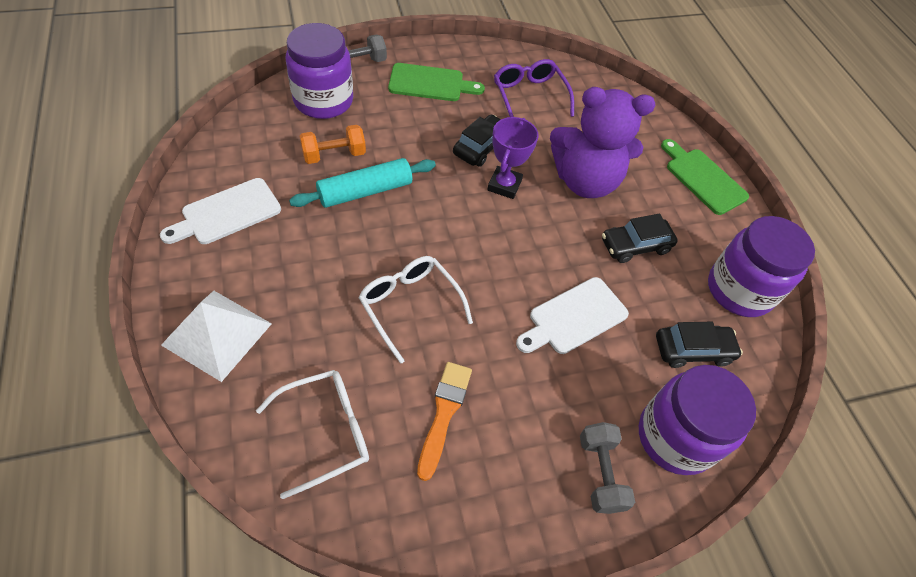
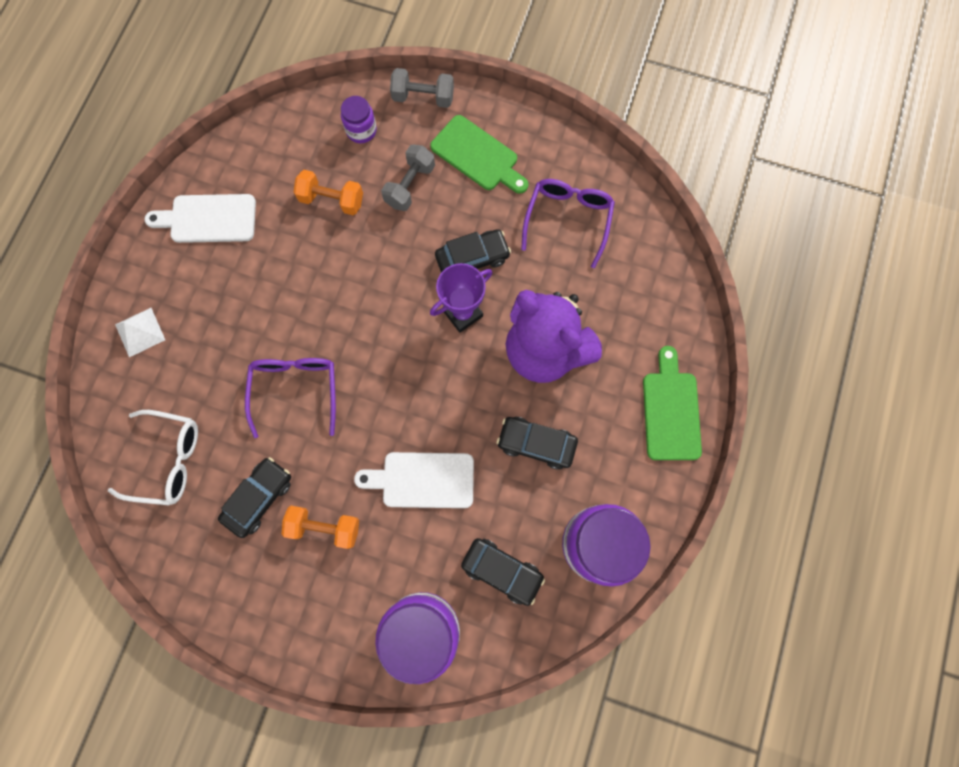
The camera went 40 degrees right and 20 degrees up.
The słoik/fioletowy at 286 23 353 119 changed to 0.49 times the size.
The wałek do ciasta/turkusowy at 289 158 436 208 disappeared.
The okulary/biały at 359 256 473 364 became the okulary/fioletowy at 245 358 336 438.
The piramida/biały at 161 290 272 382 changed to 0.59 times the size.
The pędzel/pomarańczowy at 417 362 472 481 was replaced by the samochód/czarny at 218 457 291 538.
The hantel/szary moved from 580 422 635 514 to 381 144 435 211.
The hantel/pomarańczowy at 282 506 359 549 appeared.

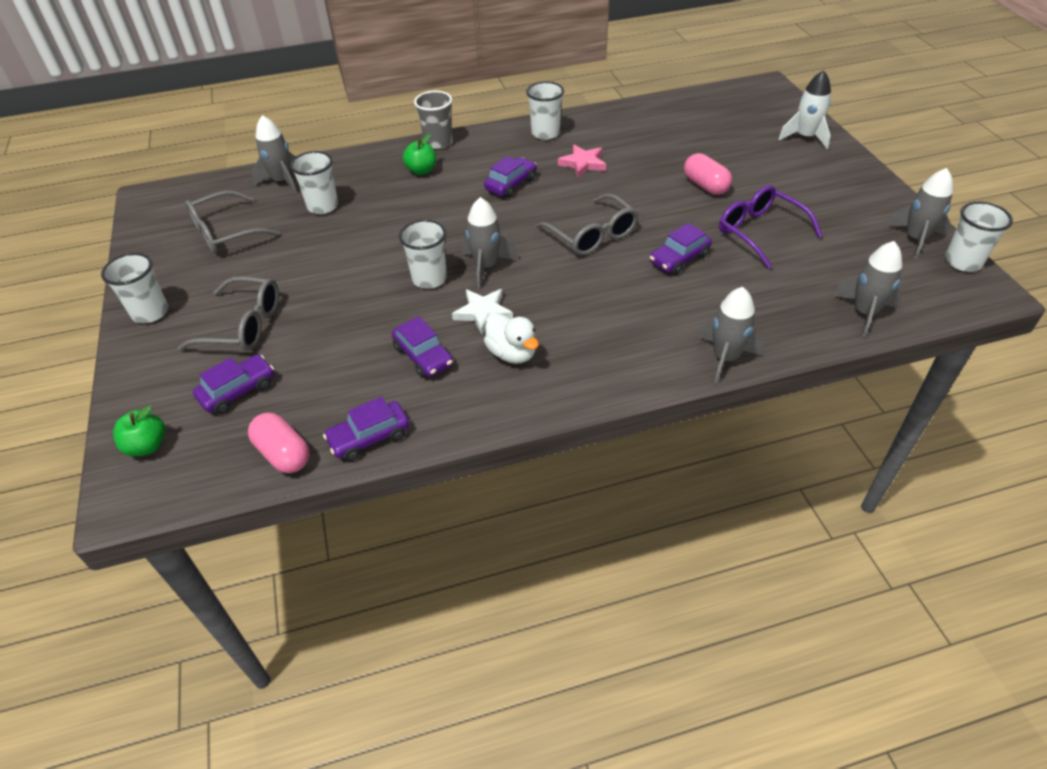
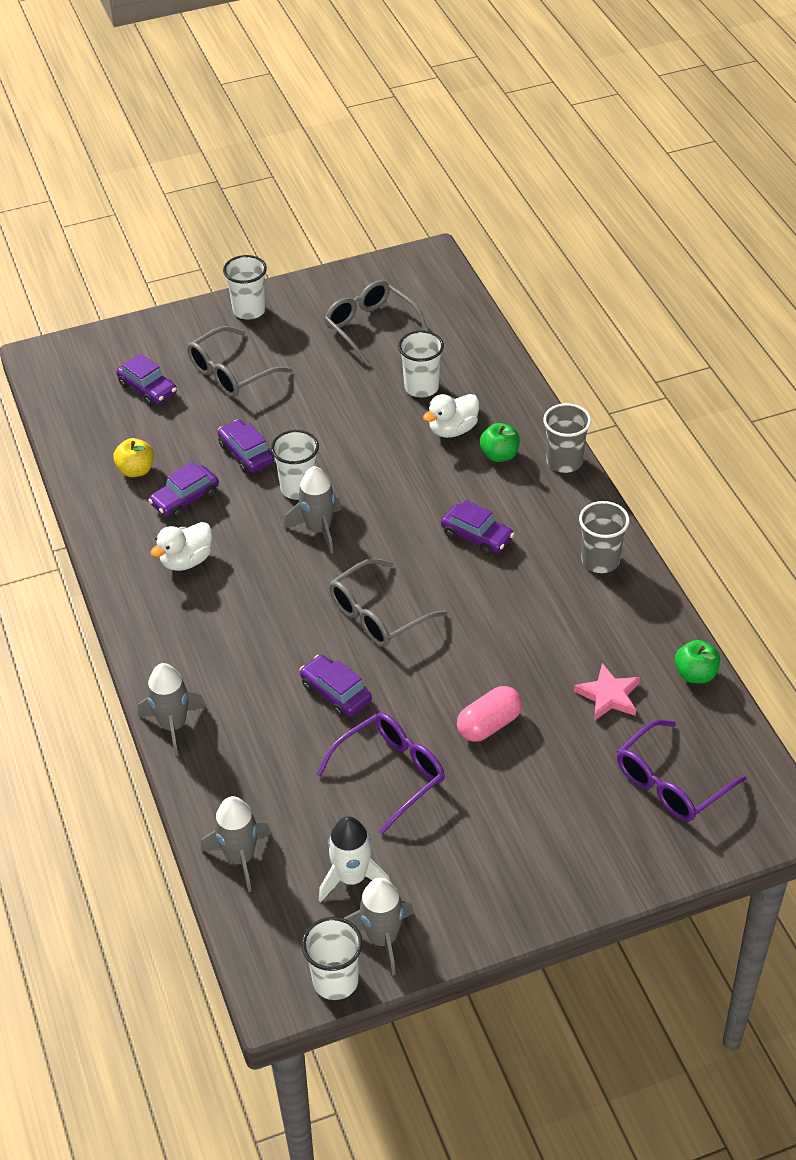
The camera went 85 degrees right and 0 degrees up.
The rakieta/biały moved from 779 70 831 149 to 319 816 390 902.
The szklanka/biały at 526 81 564 140 became the szklanka/szary at 579 501 630 573.
The rakieta/szary at 252 115 297 194 disappeared.
The gwiazda/różowy moved from 558 145 606 178 to 574 663 640 721.
The okulary/szary at 178 276 279 351 turned 45 degrees clockwise.
The gwiazda/biały at 452 289 513 334 disappeared.
The samochód/fioletowy moved from 323 397 410 461 to 218 420 274 473.
The jabłko/zielony moved from 113 405 166 456 to 675 640 720 683.
The kapsułka/różowy at 248 413 310 473 disappeared.
The kaczka/biały at 423 394 479 438 appeared.
The jabłko/żółty at 113 438 154 477 appeared.
The okulary/fioletowy at 617 719 747 821 appeared.

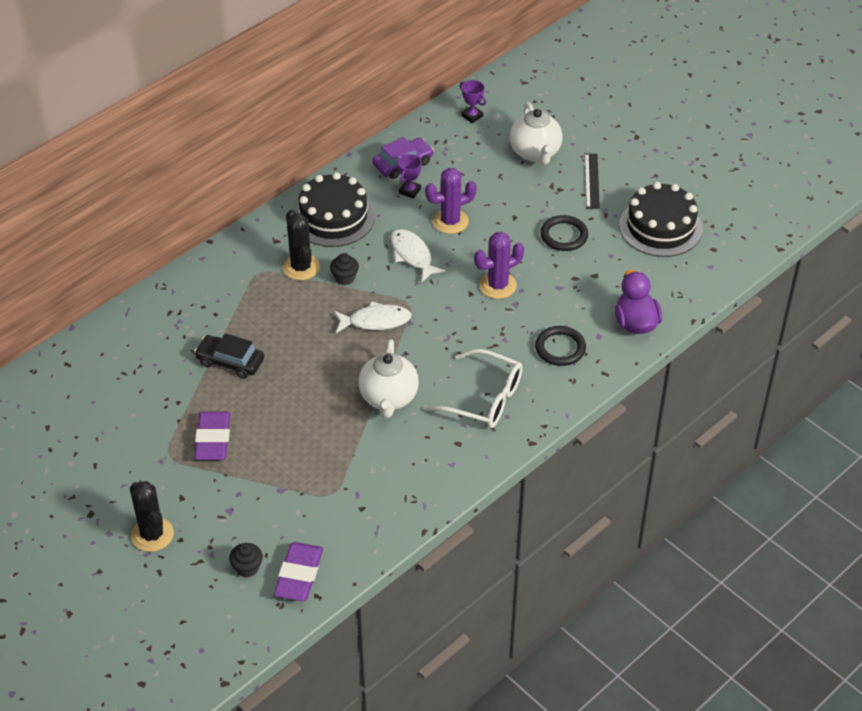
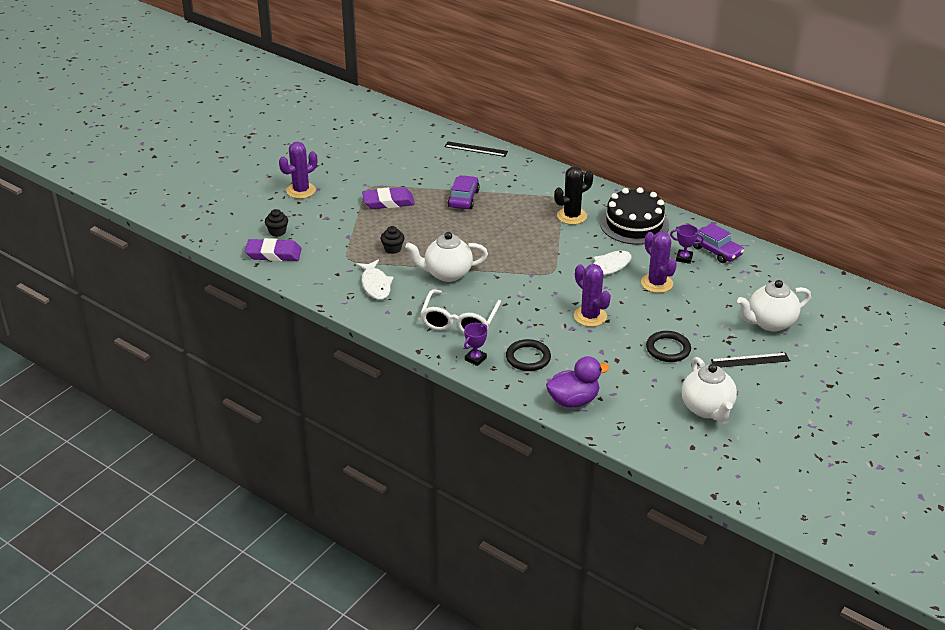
The camera went 80 degrees right and 10 degrees down.
The puchar/fioletowy moved from 460 80 486 123 to 464 323 487 366.
The tort/czarny at 619 182 703 257 was replaced by the imbryk/biały at 682 357 737 422.
The muffinka/czarny moved from 330 253 359 285 to 381 226 404 254.
The ryba/biały moved from 334 301 412 333 to 356 260 394 300.
The samochód/czarny at 194 333 264 379 became the samochód/fioletowy at 448 175 480 209.
The kaktus/czarny at 130 481 174 552 became the kaktus/fioletowy at 279 142 317 199.
The linijka/czarny at 445 142 508 157 appeared.

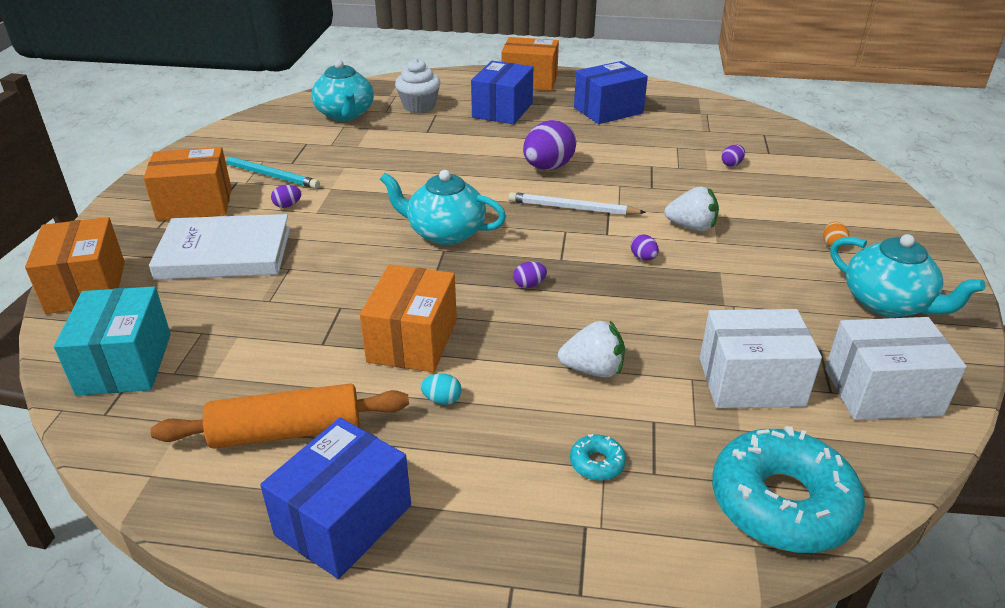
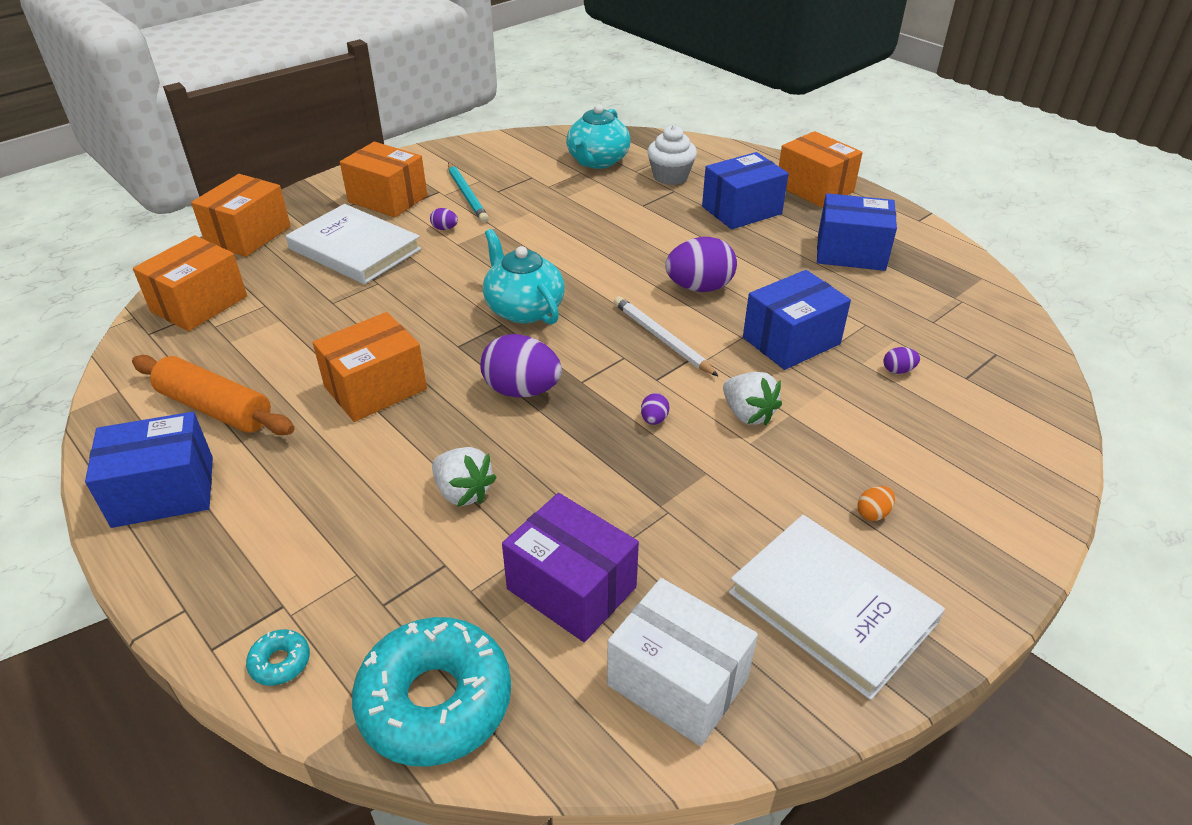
The camera went 40 degrees right and 5 degrees up.
The imbryk/turkusowy at 830 234 986 317 was replaced by the książka/biały at 729 515 945 700.
The jajko/fioletowy at 513 262 547 288 changed to 2.28 times the size.
The pudełko/turkusowy at 54 287 171 396 became the pudełko/pomarańczowy at 133 235 247 331.
The pudełko/biały at 700 309 822 408 became the pudełko/fioletowy at 502 493 639 642.
The jajko/turkusowy at 421 374 462 405 disappeared.
The donut/turkusowy moved from 570 434 626 481 to 246 629 310 686.
The pudełko/niebieski at 743 270 851 370 appeared.

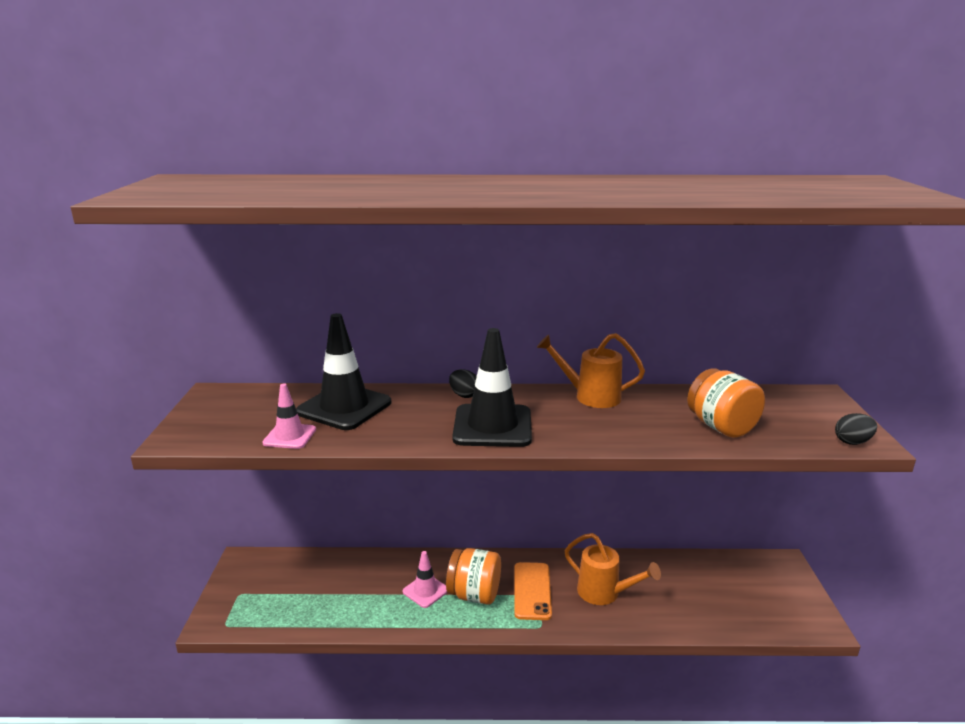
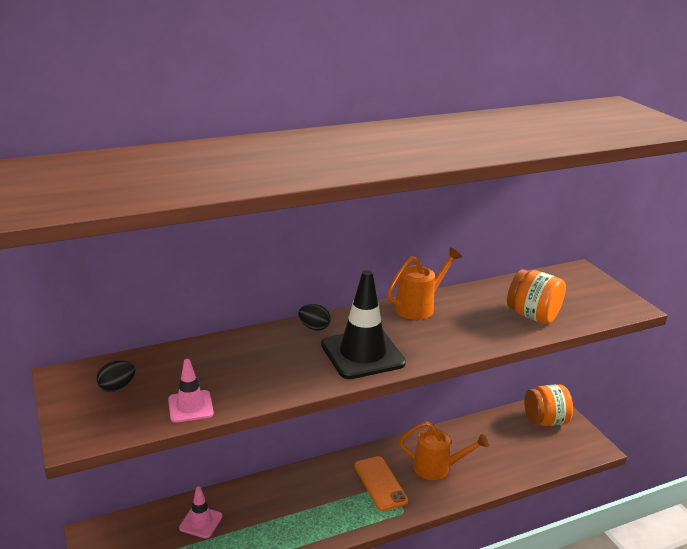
The camera went 25 degrees left and 5 degrees up.
The pachołek/czarny at 296 313 391 430 disappeared.
The konewka/pomarańczowy at 537 333 645 408 turned 150 degrees clockwise.
The jajko/czarny moved from 835 413 877 445 to 97 361 135 392.
The słoik/pomarańczowy moved from 446 548 501 605 to 524 384 573 426.
The pachołek/różowy moved from 403 551 447 608 to 179 487 222 539.

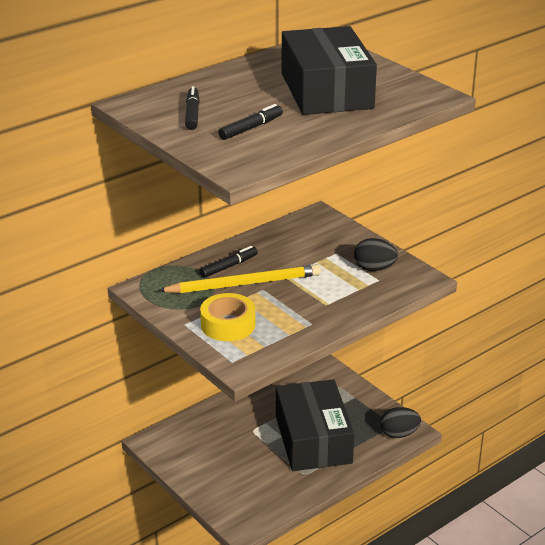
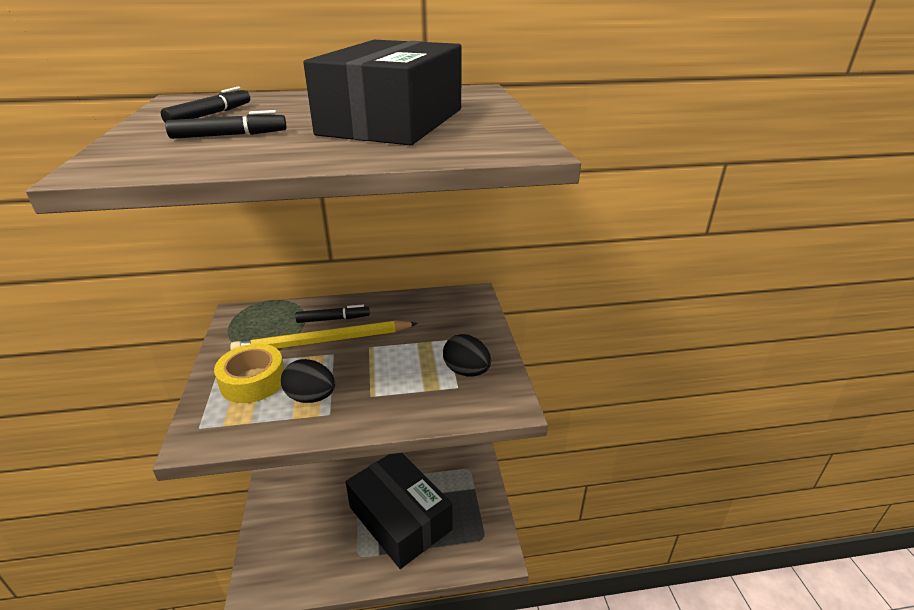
The camera went 30 degrees right and 0 degrees up.
The ołówek/żółty at 158 264 321 293 turned 150 degrees clockwise.
The pudełko/czarny at 276 379 354 471 turned 60 degrees counterclockwise.
The jajko/czarny moved from 380 407 421 438 to 281 359 335 403.

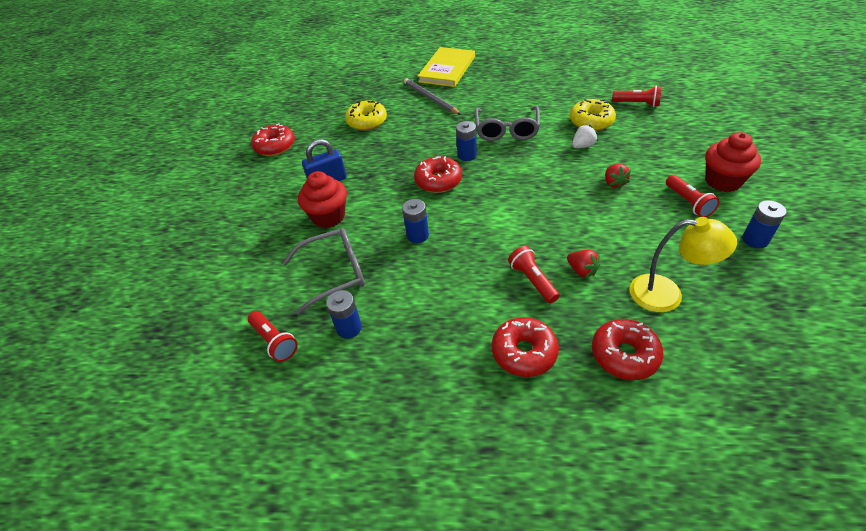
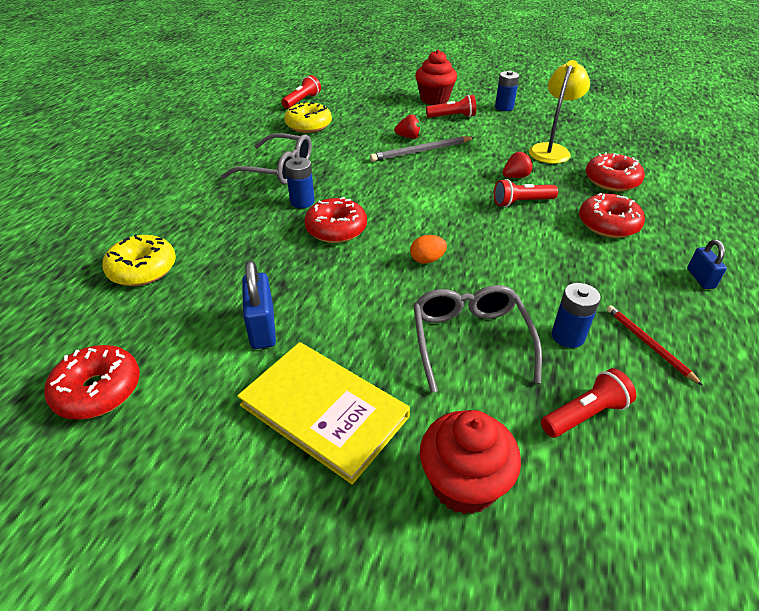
The camera went 80 degrees left and 5 degrees down.
The książka/żółty moved from 417 47 475 87 to 237 342 410 484.
The ołówek/szary moved from 404 78 461 115 to 370 136 475 162.
The truskawka/biały at 572 125 598 148 disappeared.
The muffinka/czerwony moved from 298 171 347 228 to 420 410 521 514.
The bateria/niebieski at 402 199 429 243 was replaced by the jajko/pomarańczowy at 410 235 447 264.
The kłódka/niebieski at 687 239 727 289 appeared.
The ołówek/czerwony at 607 305 703 386 appeared.

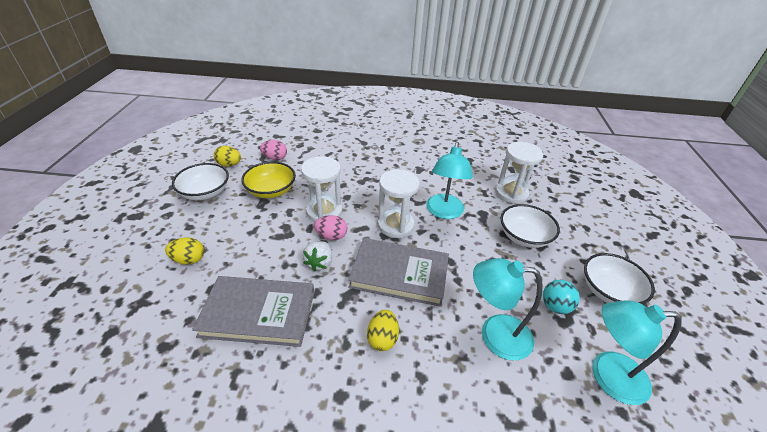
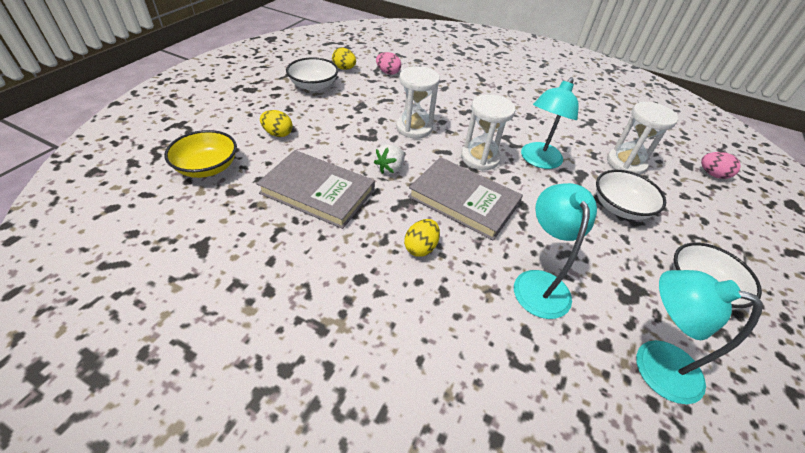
The camera went 20 degrees right and 5 degrees up.
The miska/żółty moved from 241 162 296 198 to 164 130 237 178.
The jajko/różowy moved from 314 215 347 240 to 701 152 741 179.
The lampka/turkusowy at 473 258 543 361 turned 60 degrees clockwise.
The piłka/turkusowy at 543 280 580 314 disappeared.

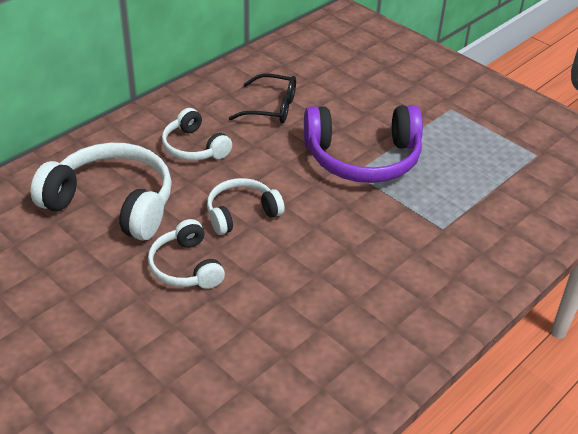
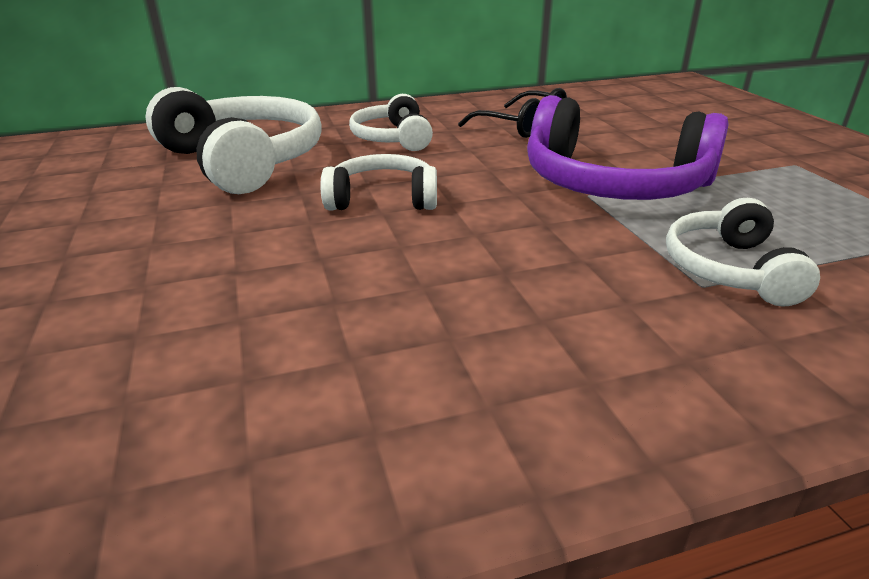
The camera went 30 degrees right and 10 degrees down.
The słuchawki/biały moved from 148 219 225 289 to 666 198 820 307.

